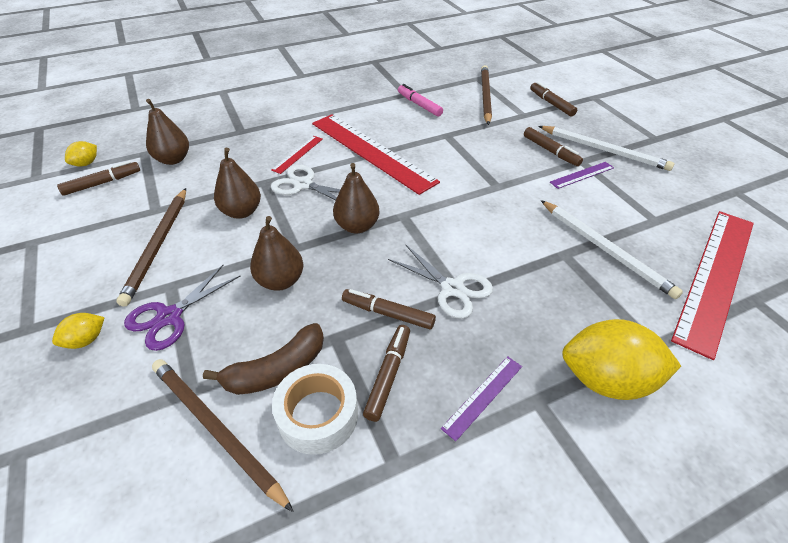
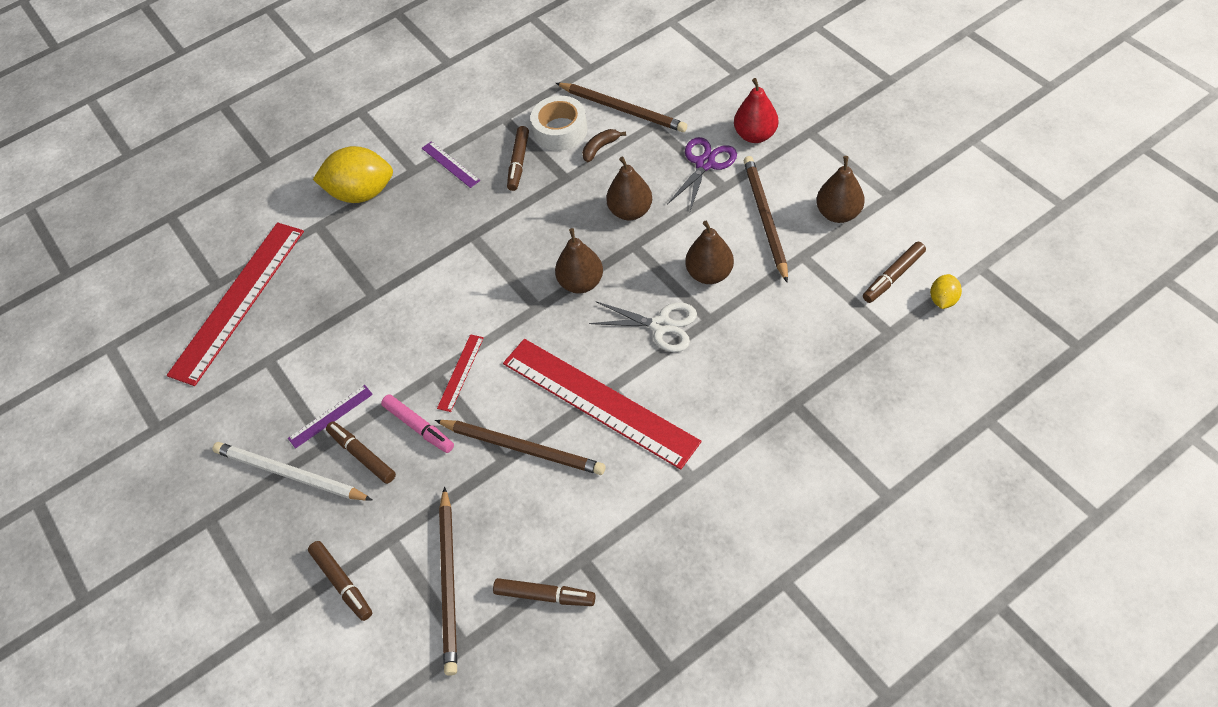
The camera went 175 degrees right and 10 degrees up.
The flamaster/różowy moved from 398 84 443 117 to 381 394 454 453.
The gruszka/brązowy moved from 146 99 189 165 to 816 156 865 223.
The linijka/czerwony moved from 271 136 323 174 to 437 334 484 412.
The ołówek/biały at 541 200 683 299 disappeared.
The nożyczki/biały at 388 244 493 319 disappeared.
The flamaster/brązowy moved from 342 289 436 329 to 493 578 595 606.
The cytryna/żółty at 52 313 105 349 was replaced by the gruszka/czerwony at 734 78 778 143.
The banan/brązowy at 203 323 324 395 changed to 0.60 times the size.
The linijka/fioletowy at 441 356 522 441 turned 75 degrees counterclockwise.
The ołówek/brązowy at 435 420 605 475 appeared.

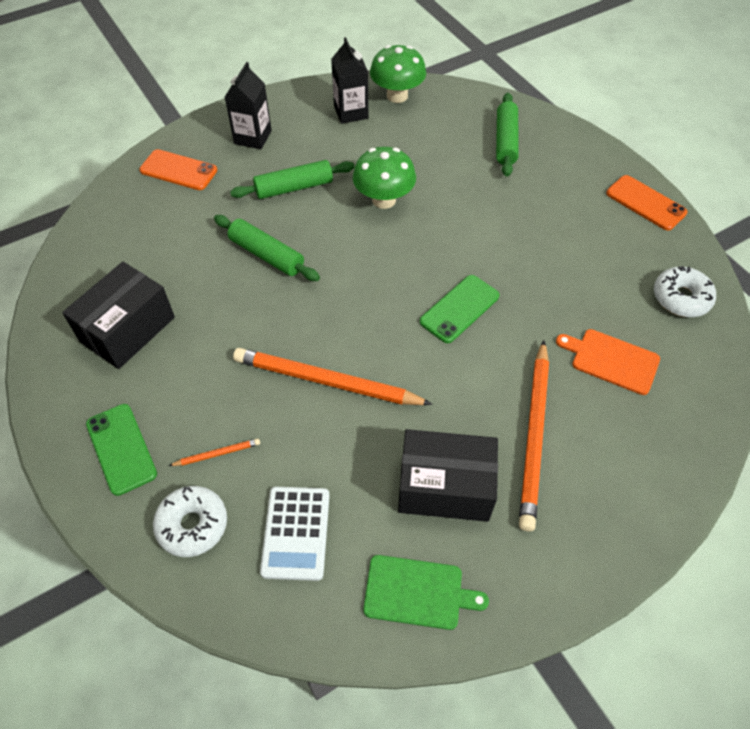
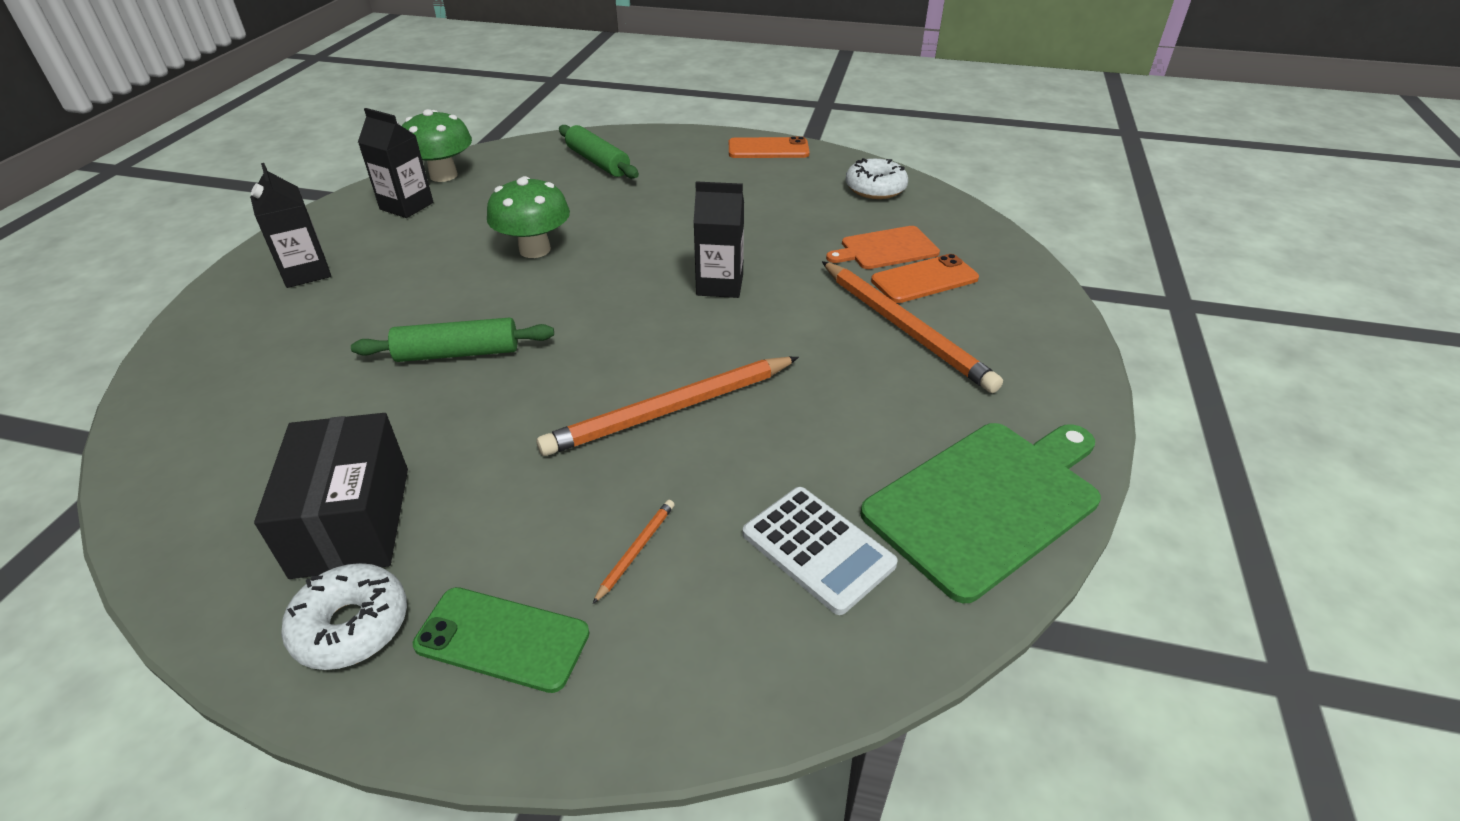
The camera went 45 degrees left and 15 degrees down.
The telefon/pomarańczowy moved from 139 149 217 190 to 871 254 979 303.
The wałek do ciasta/zielony at 230 160 355 199 disappeared.
The telefon/zielony at 420 275 500 343 was replaced by the karton mleka/czarny at 693 181 744 298.
The pudełko/czarny at 398 429 498 522 disappeared.
The donut/biały moved from 153 486 227 557 to 281 563 407 670.
The deska do krojenia/zielony at 363 555 489 630 changed to 1.72 times the size.

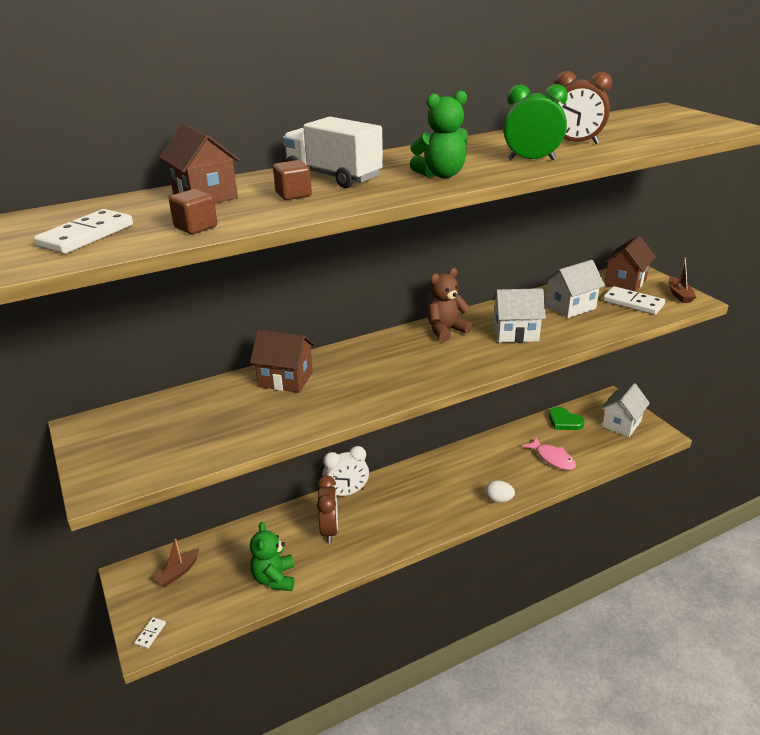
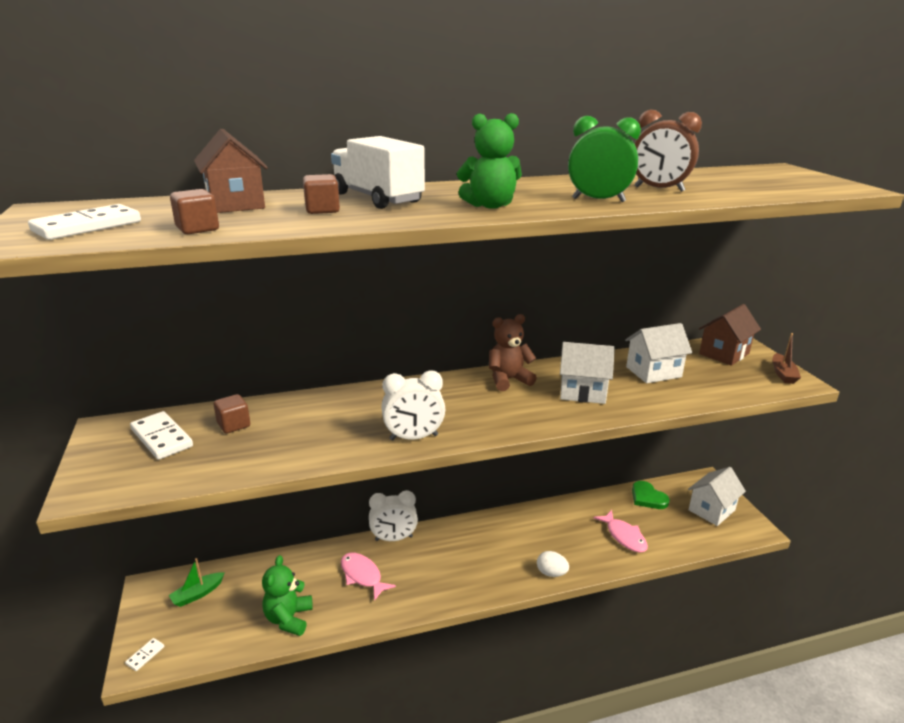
The camera went 10 degrees right and 5 degrees down.
The kostka domina/biały moved from 603 286 665 315 to 130 411 193 460.
The domek/brązowy at 250 330 315 393 disappeared.
The budzik/brązowy at 317 476 338 543 was replaced by the ryba/różowy at 341 553 396 601.
The łódka/brązowy at 153 539 199 586 became the łódka/zielony at 169 558 224 607.
The budzik/biały at 381 370 445 440 appeared.
The sześcian/brązowy at 214 394 250 433 appeared.

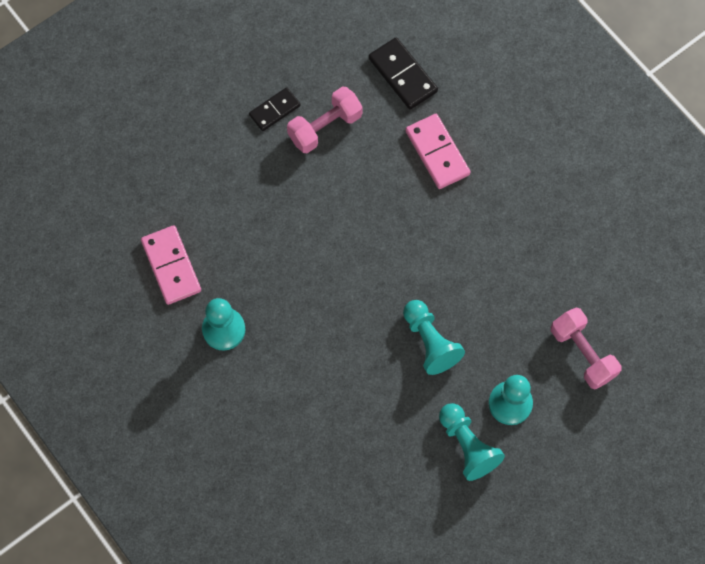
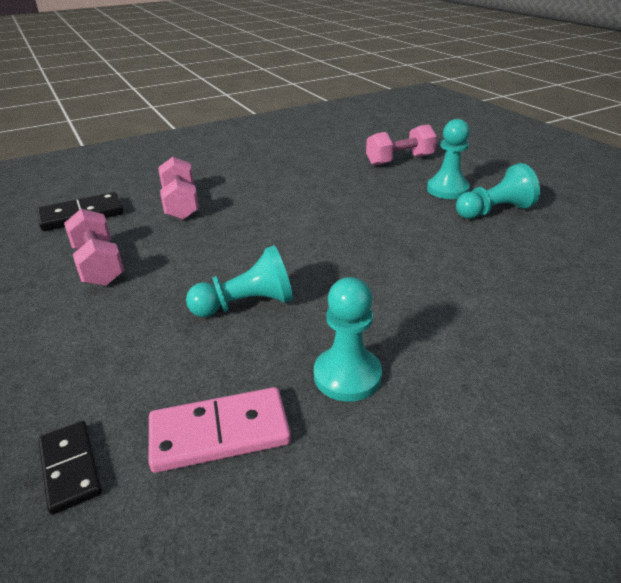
The camera went 80 degrees left and 35 degrees down.
The kostka domina/czarny moved from 249 87 301 131 to 38 421 102 515.
The kostka domina/różowy at 405 114 470 189 was replaced by the hantel/różowy at 158 157 199 220.
The pionek/turkusowy moved from 403 300 465 375 to 186 245 293 317.

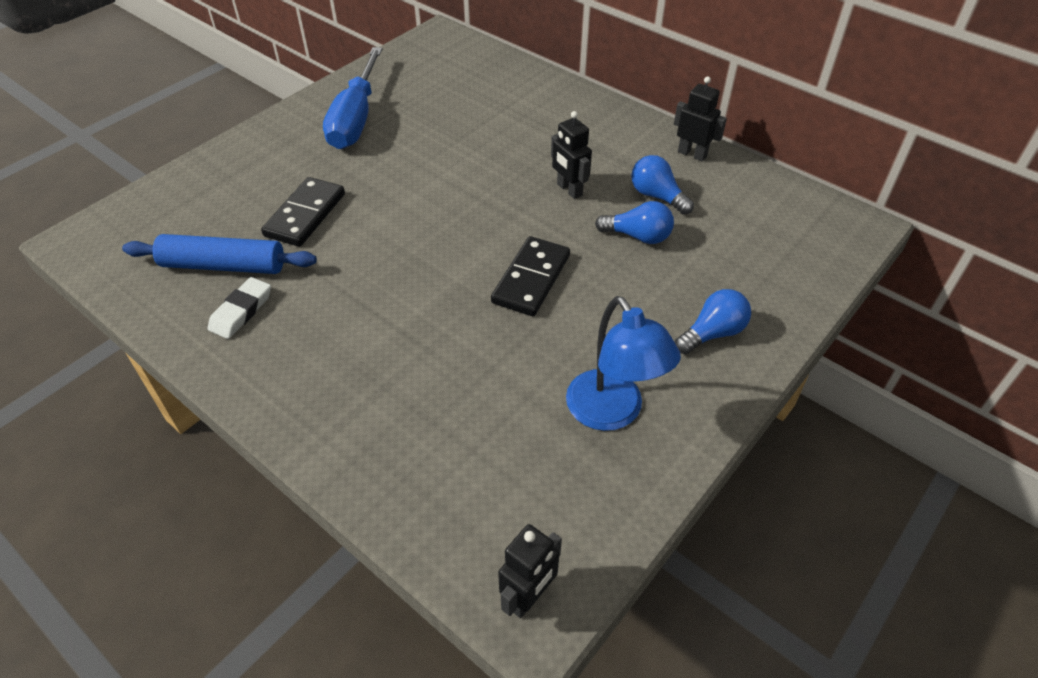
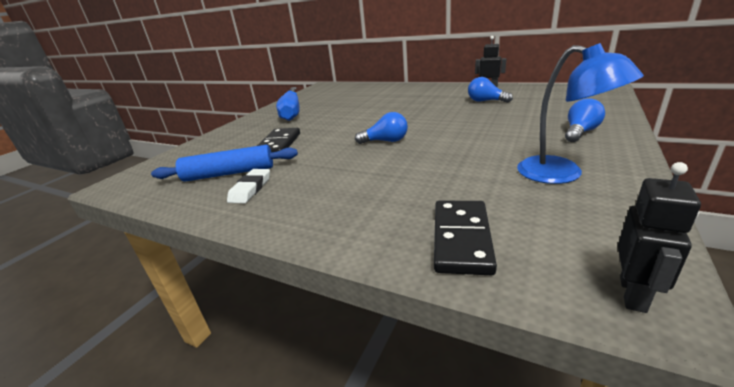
The camera went 10 degrees left and 20 degrees down.
The robot/czarny at 551 111 592 199 disappeared.
The żarówka/niebieski moved from 595 201 674 244 to 355 112 408 144.
The kostka domina/czarny moved from 491 236 570 316 to 434 201 497 275.

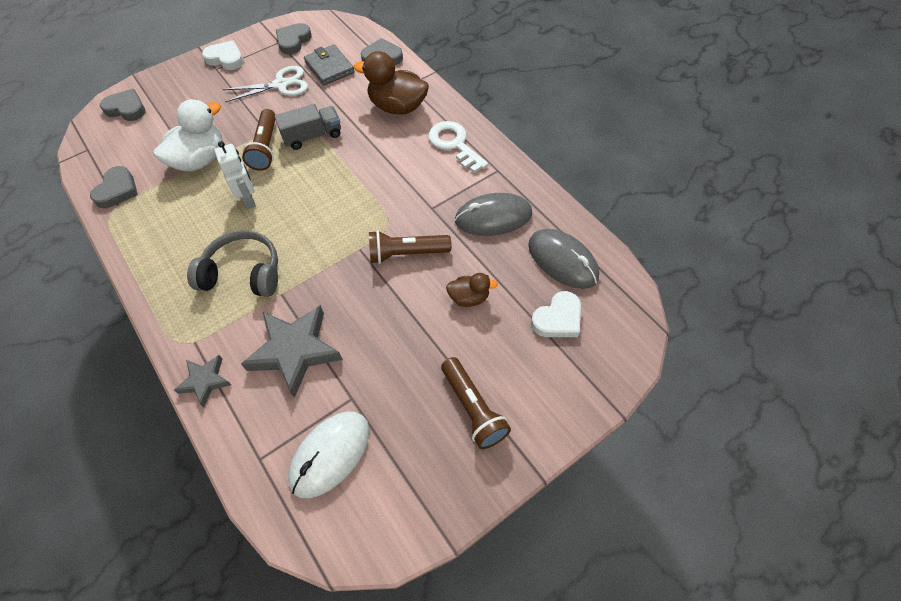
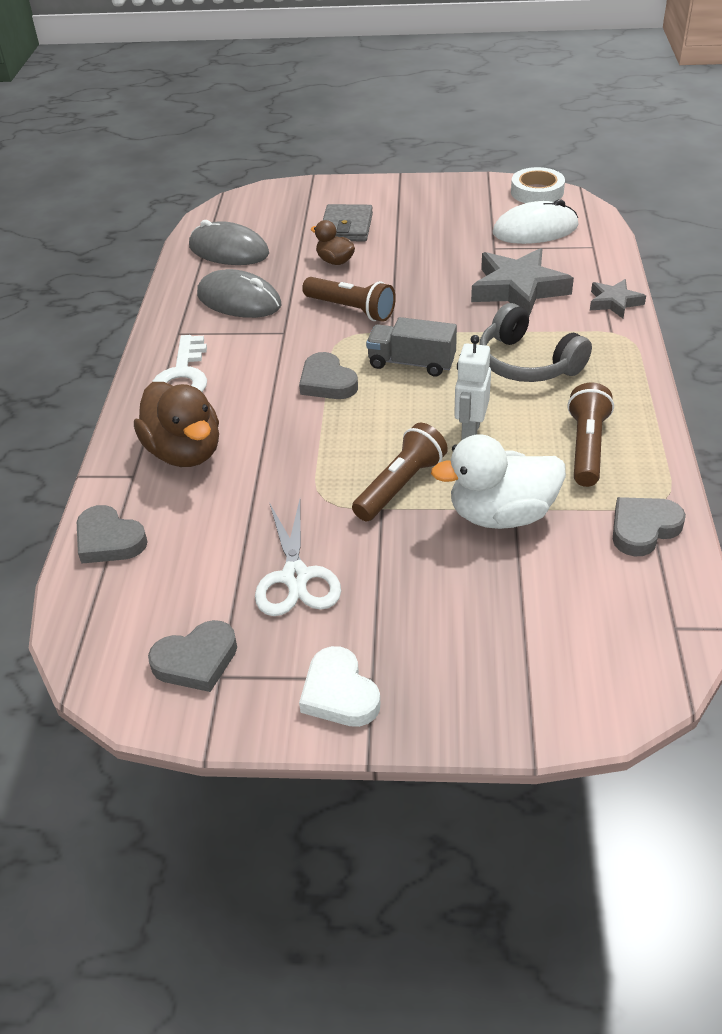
The camera went 140 degrees left and 15 degrees down.
The portfel/szary moved from 304 44 355 85 to 323 204 373 242.
The nożyczki/biały at 223 66 308 102 turned 120 degrees counterclockwise.
The serce/szary moved from 100 89 145 121 to 299 352 358 399.
The ciężarówka/szary moved from 274 104 341 150 to 366 317 457 376.
The myszka/szary at 528 229 599 289 turned 60 degrees counterclockwise.
The serce/biały at 531 291 581 337 disappeared.
The latarka/brązowy moved from 441 357 511 449 to 568 383 614 487.
The taśma klejąca/biały at 511 167 565 203 appeared.

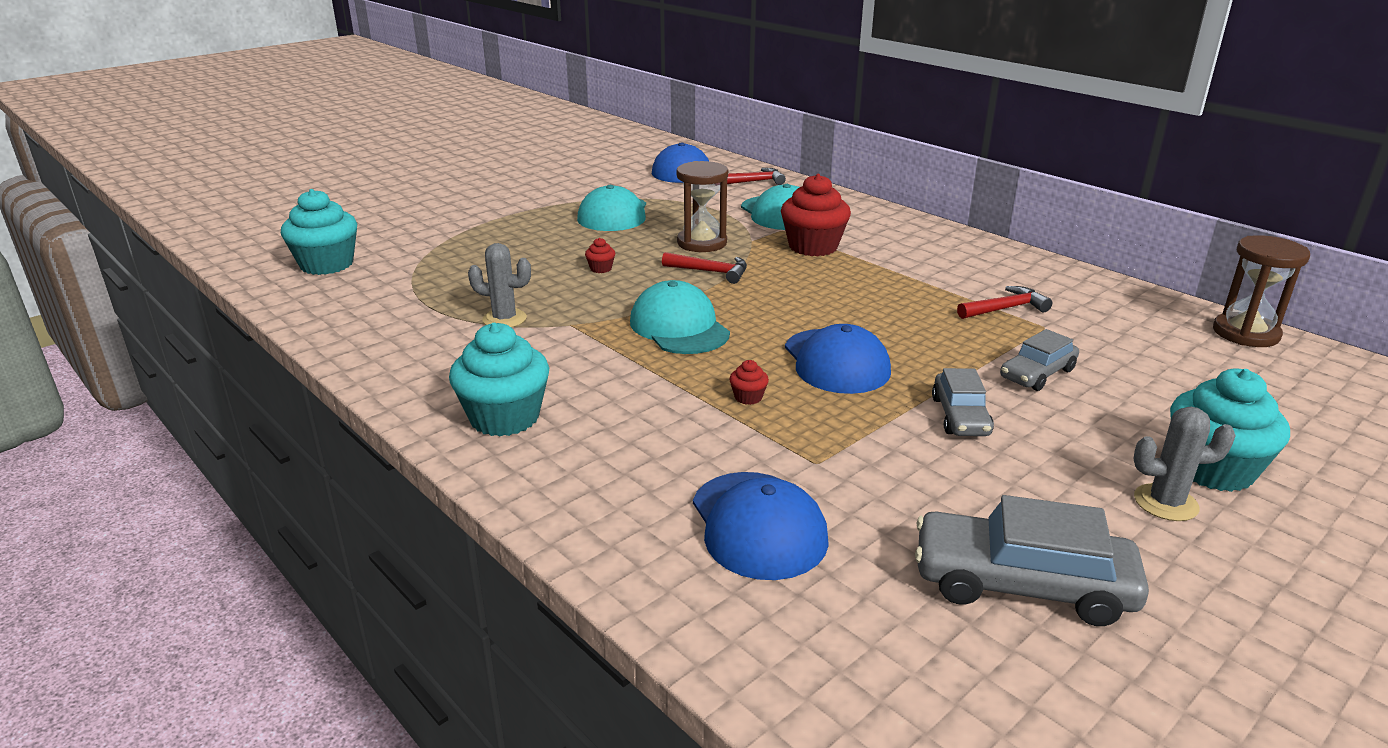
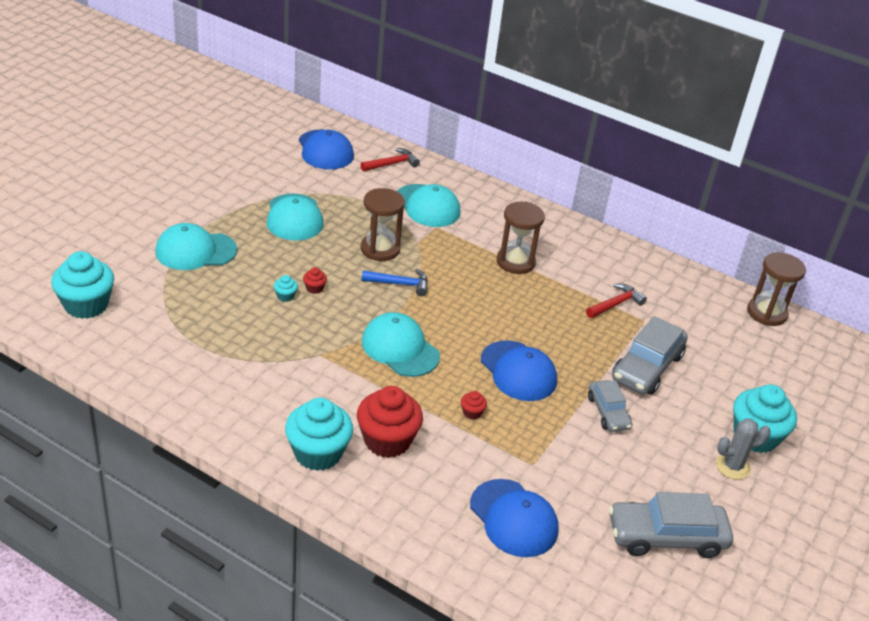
The camera went 20 degrees left and 10 degrees up.
The muffinka/czerwony moved from 781 174 851 256 to 357 386 423 458.
The kaktus/szary at 468 243 531 328 disappeared.
The młotek/czerwony at 662 252 747 284 became the młotek/niebieski at 362 269 428 296.
The samochód/szary at 1000 329 1079 391 changed to 1.66 times the size.
The klepsydra/brązowy at 497 202 545 274 appeared.
The czapka/turkusowy at 155 223 237 270 appeared.
The muffinka/turkusowy at 274 275 298 302 appeared.

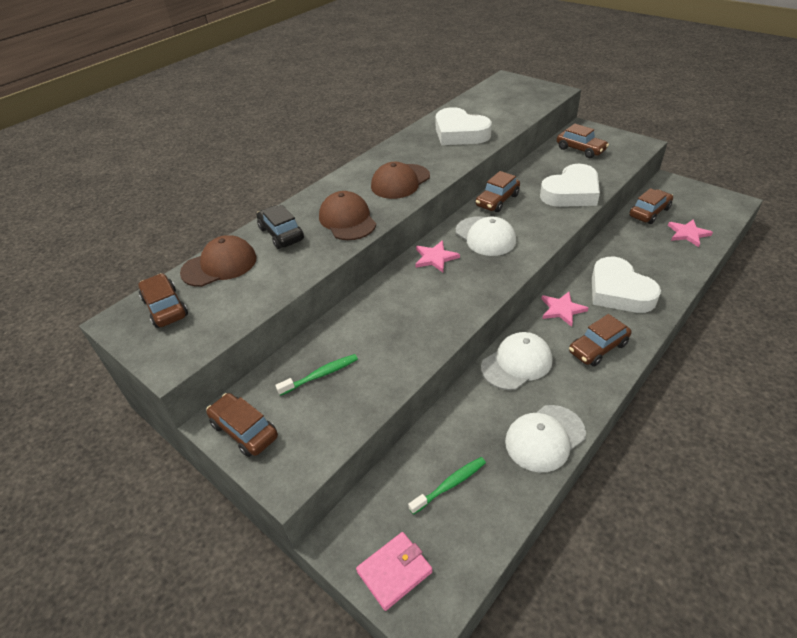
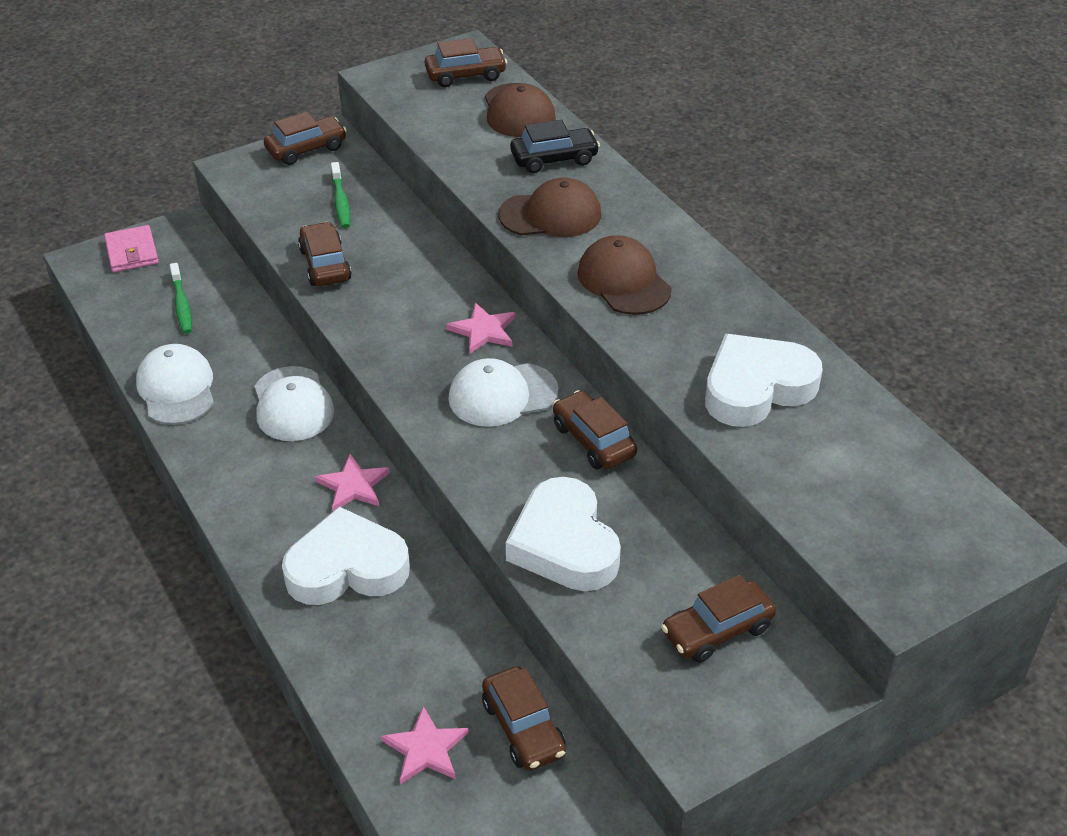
The camera went 105 degrees right and 0 degrees up.
The samochód/brązowy moved from 569 314 631 366 to 298 222 352 286.

